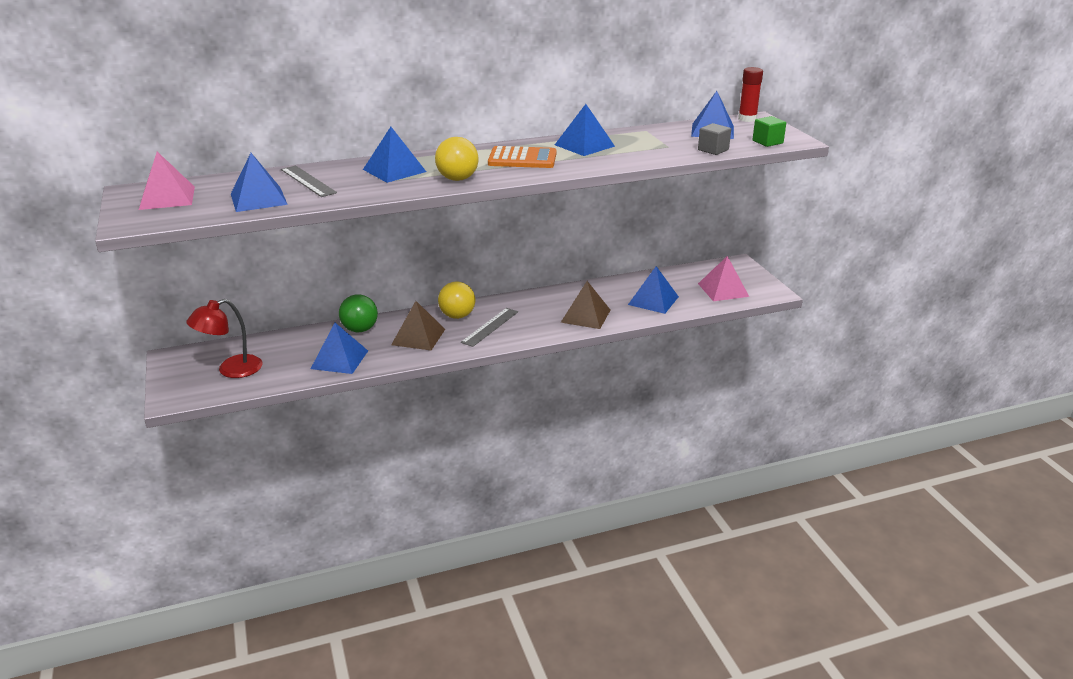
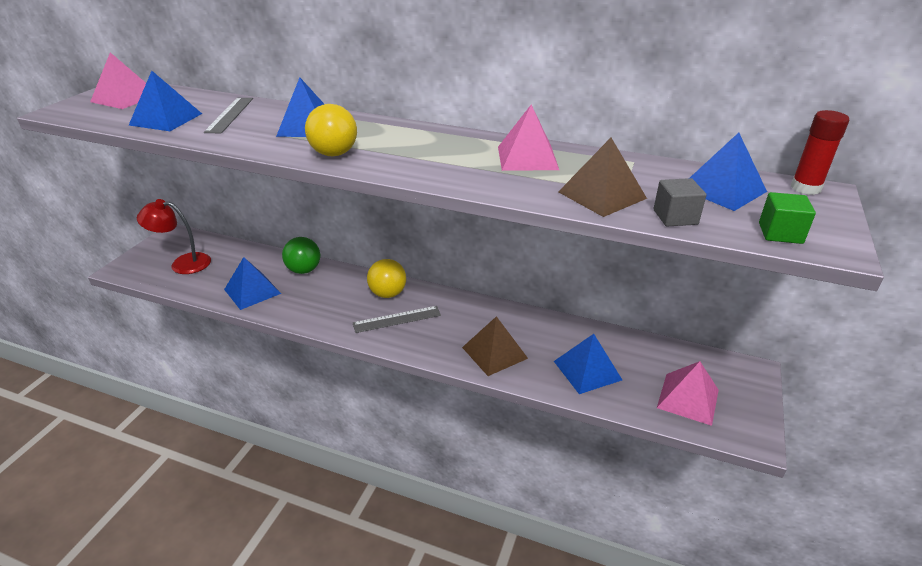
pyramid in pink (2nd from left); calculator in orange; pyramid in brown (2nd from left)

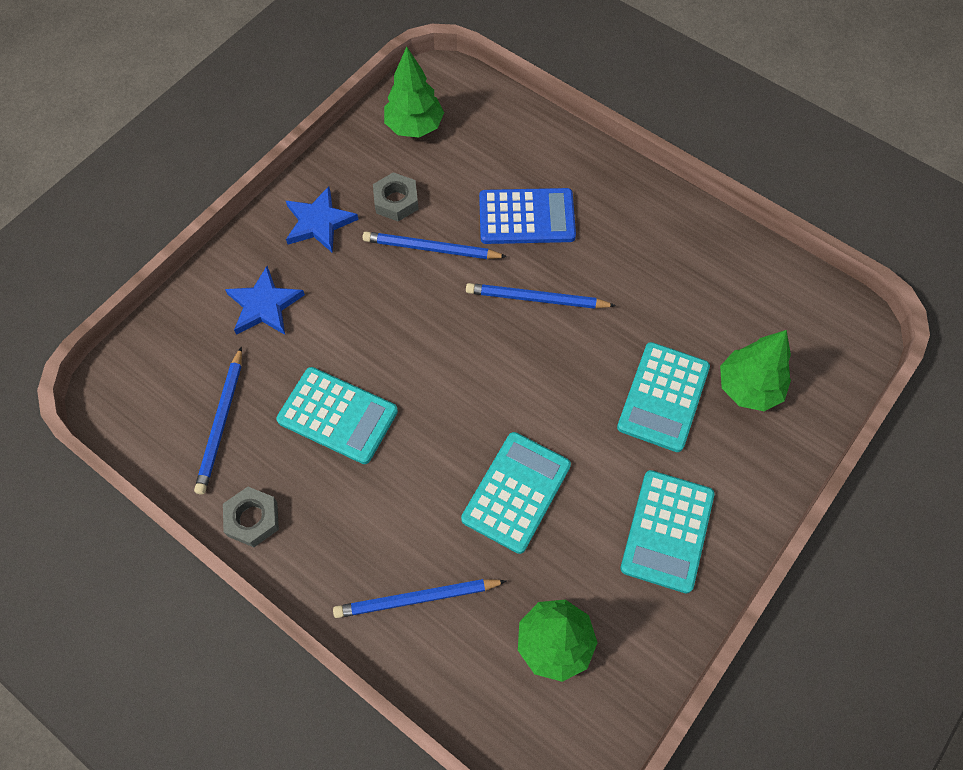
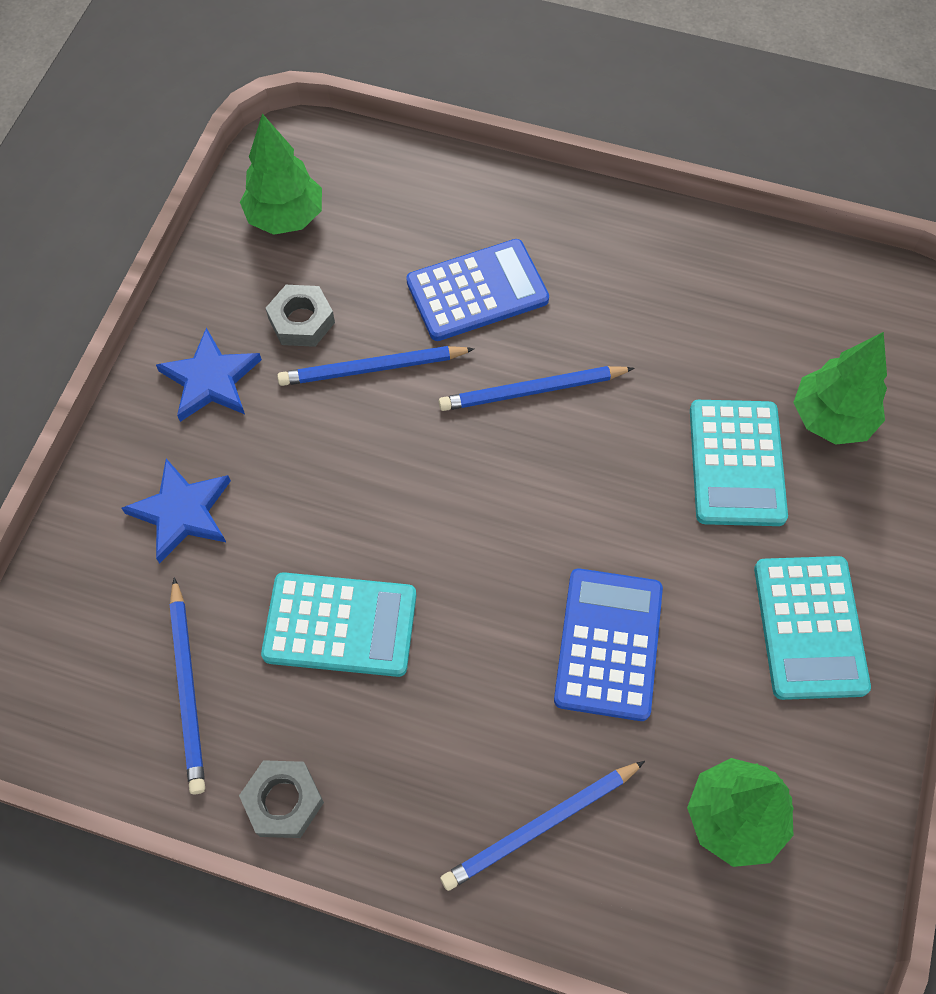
calculator in blue (2nd from left)

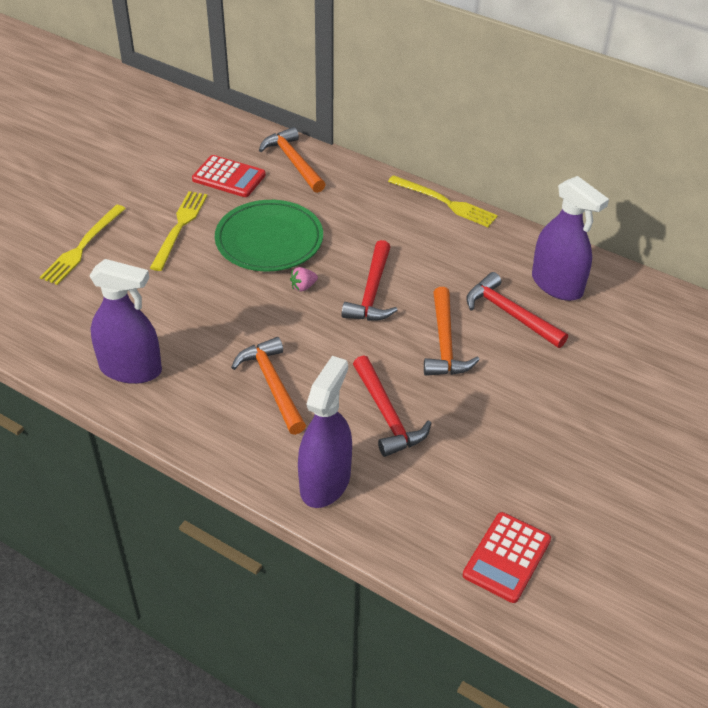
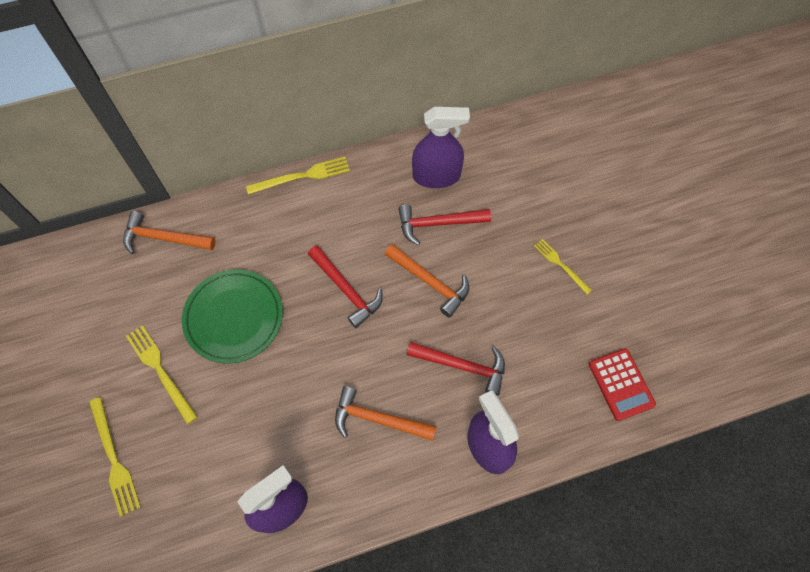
calculator in red (1st from left in the first image); strawberry in pink; fork in yellow (4th from left)

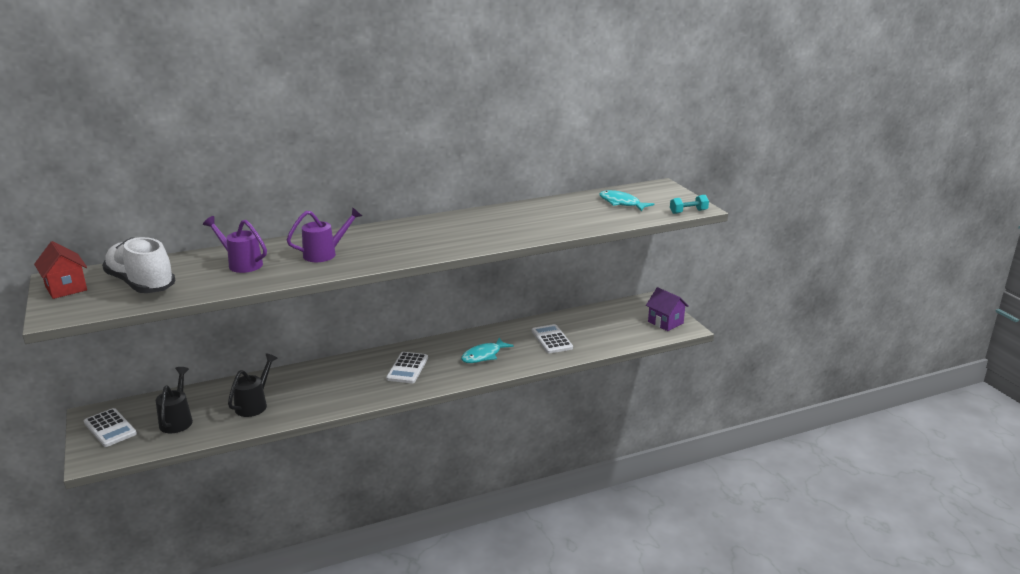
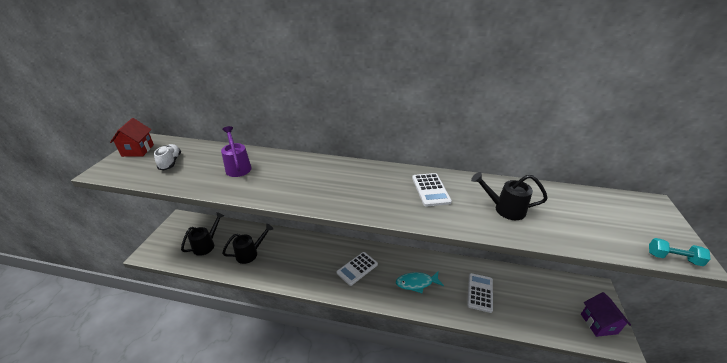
fish in turquoise (2nd from left in the first image); watering can in purple (2nd from left in the first image); shoe in white; calculator in white (2nd from left); watering can in black (3rd from left)

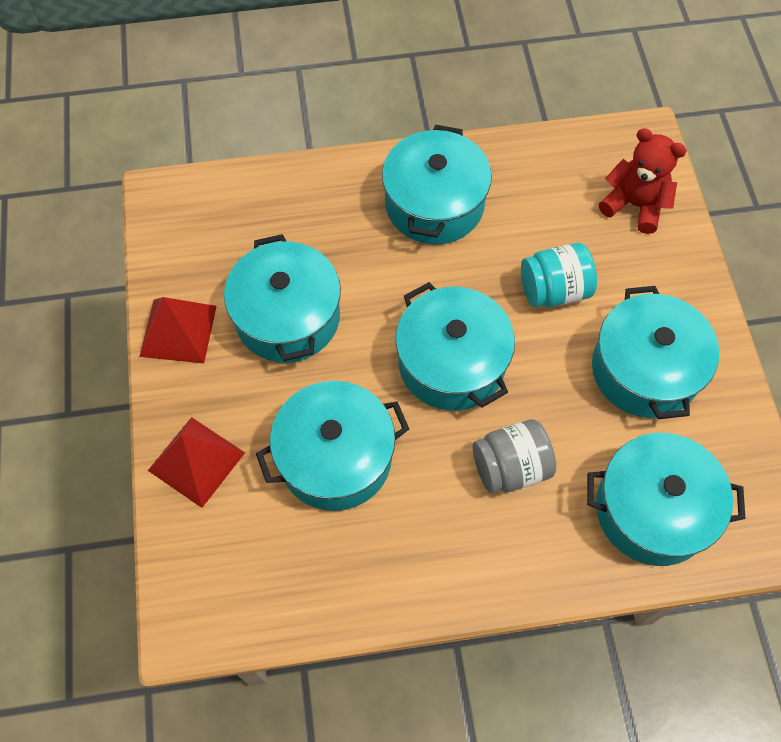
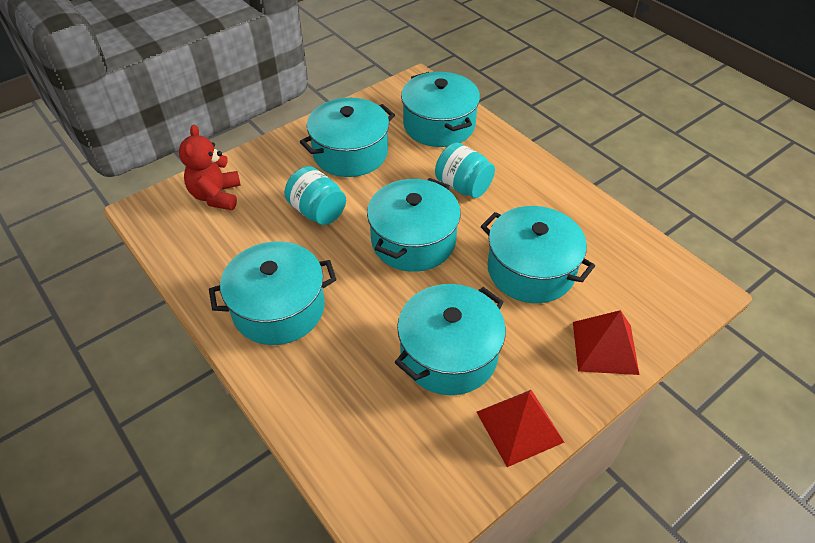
jar in turquoise (2nd from left)

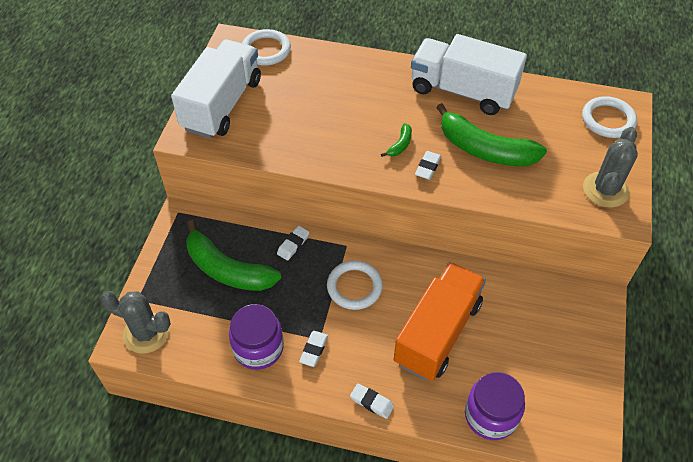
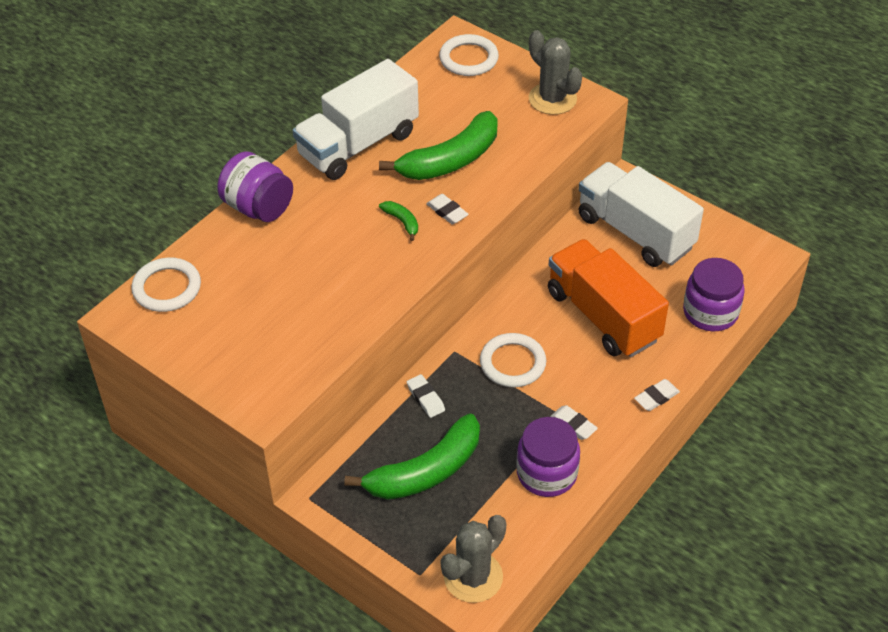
truck in white (2nd from left); jar in purple (1st from left)

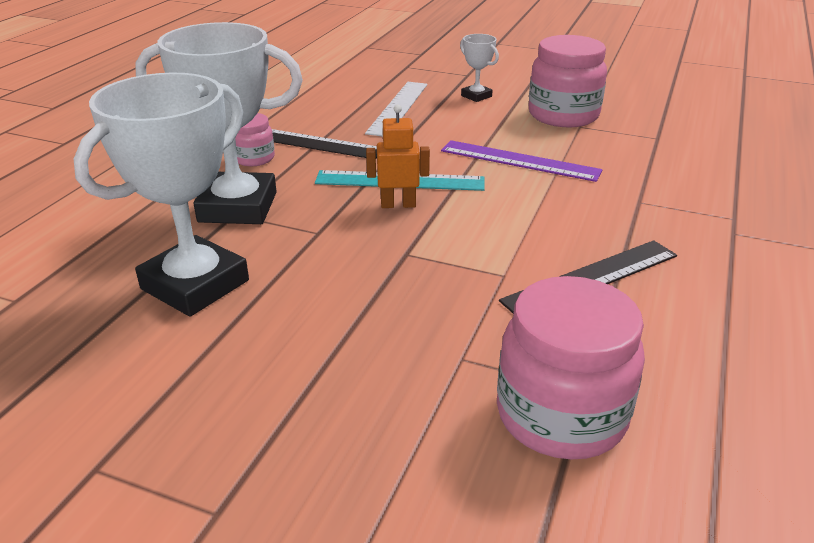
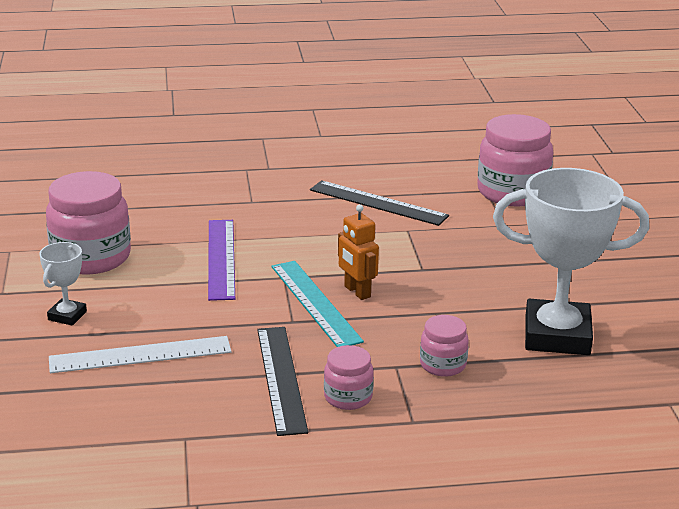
jar in pink (3rd from left)

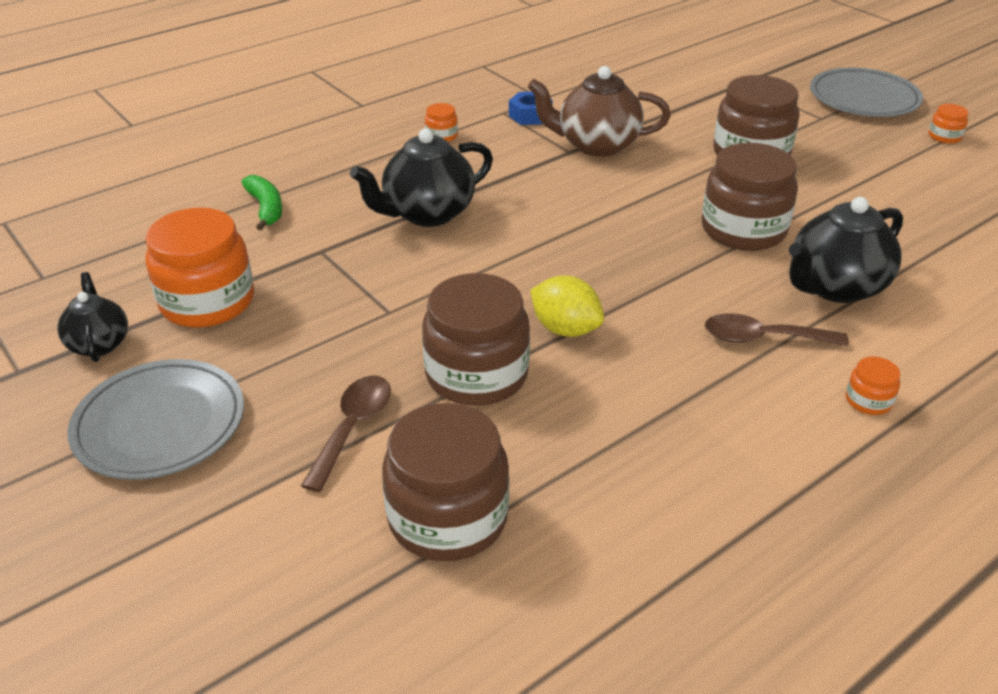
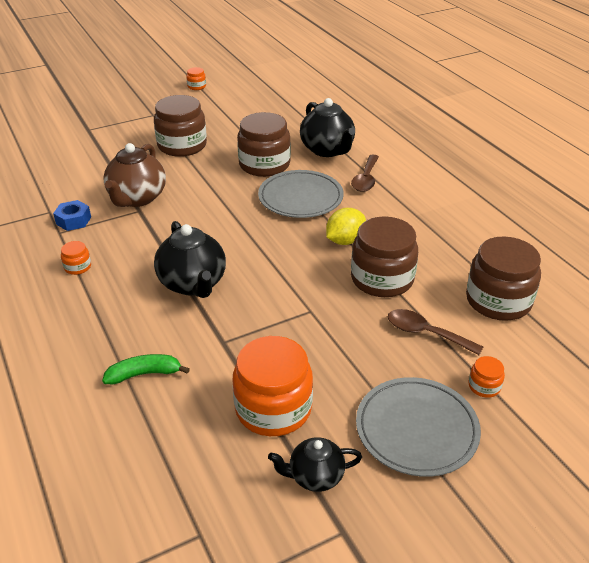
plate in grey (1st from left); jar in orange (4th from left)

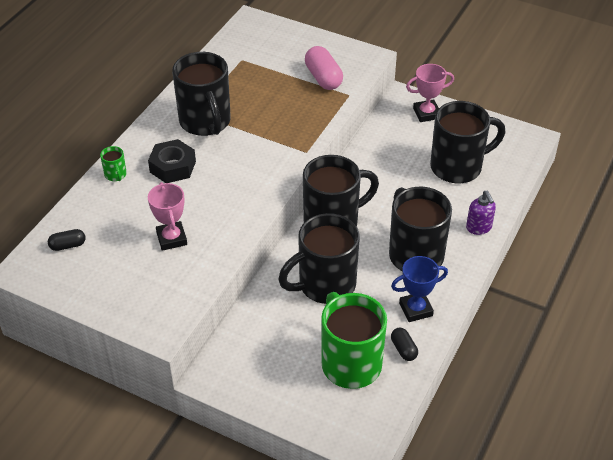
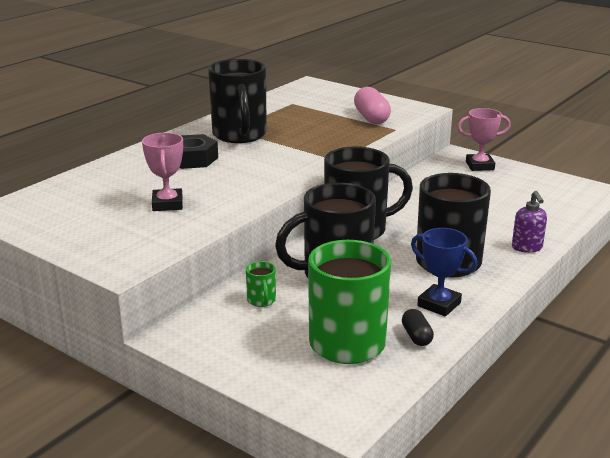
mug in black (5th from left in the first image); mug in green (1st from left); capsule in black (1st from left in the first image); trophy in blue

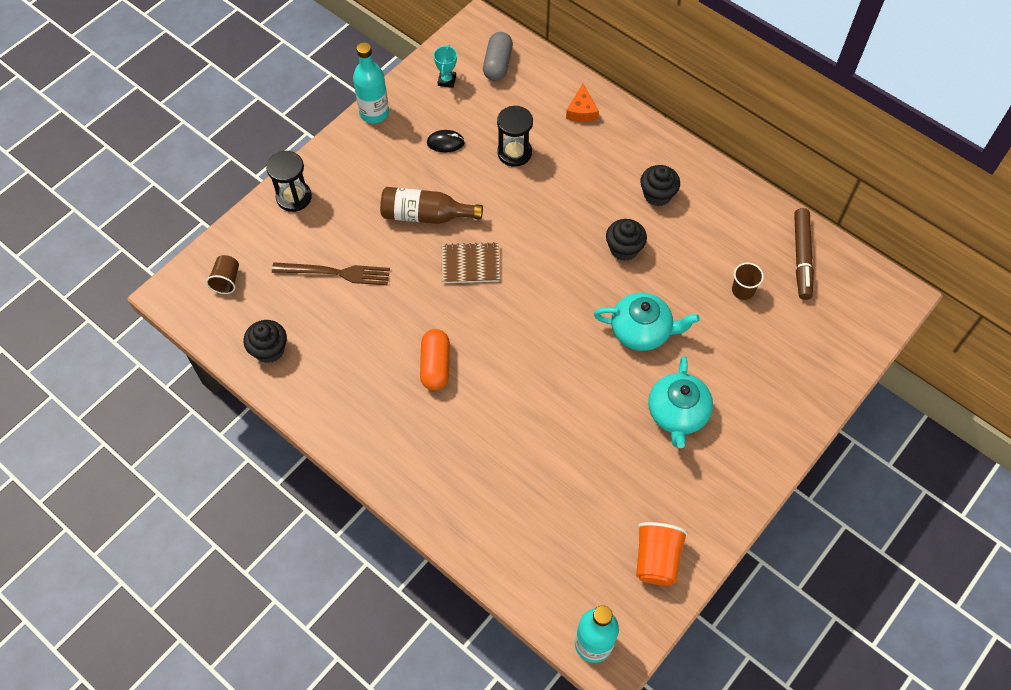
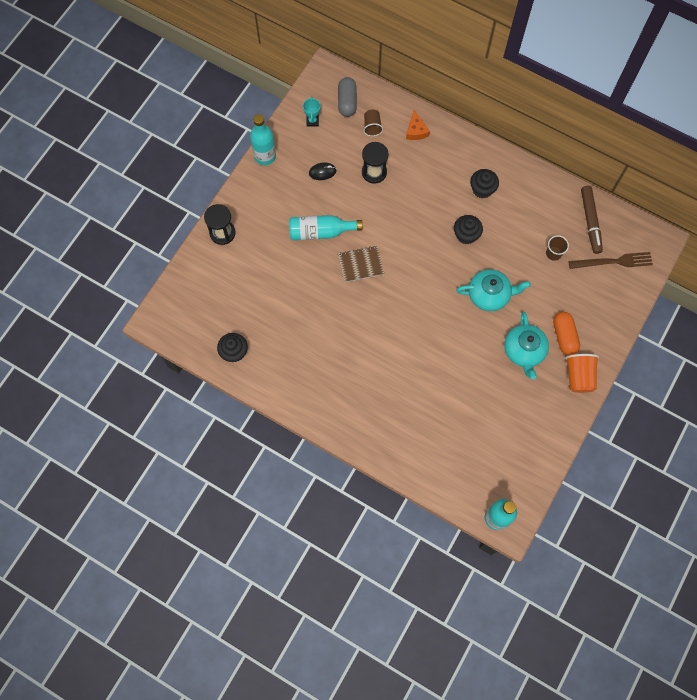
bottle in turquoise (2nd from left); cup in brown (1st from left); fork in brown; capsule in orange; cup in orange

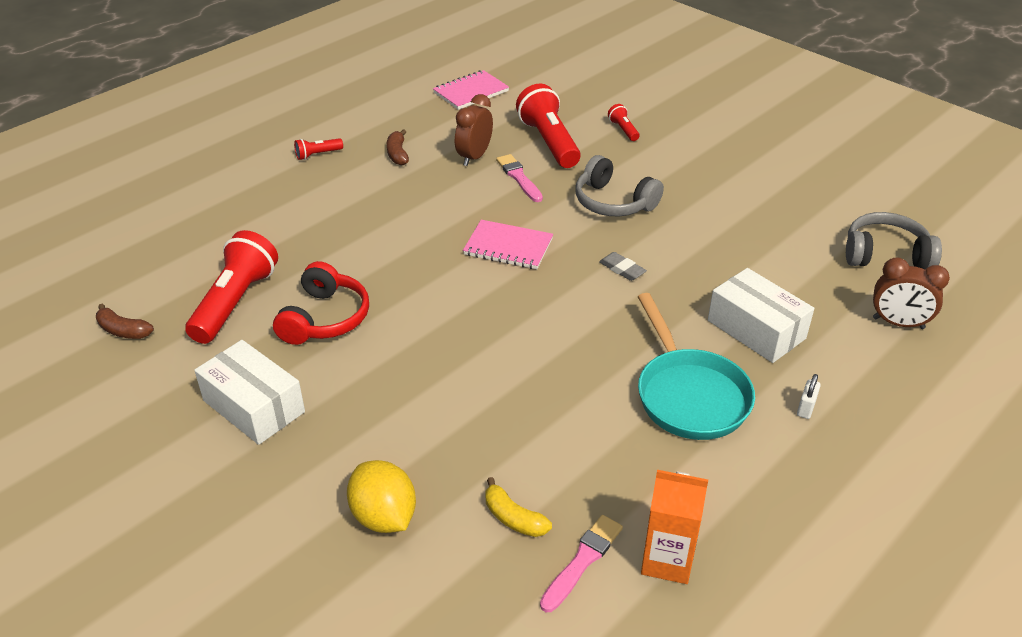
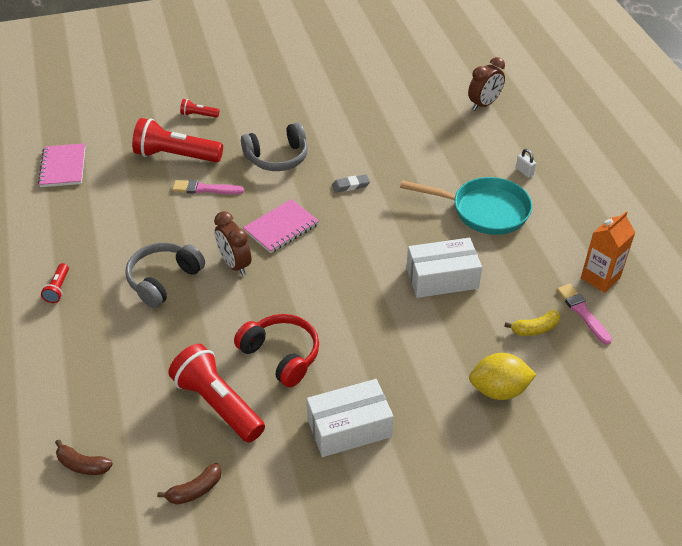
clock in brown (1st from left); banana in brown (1st from left); headphones in grey (1st from left); box in white (2nd from left)

